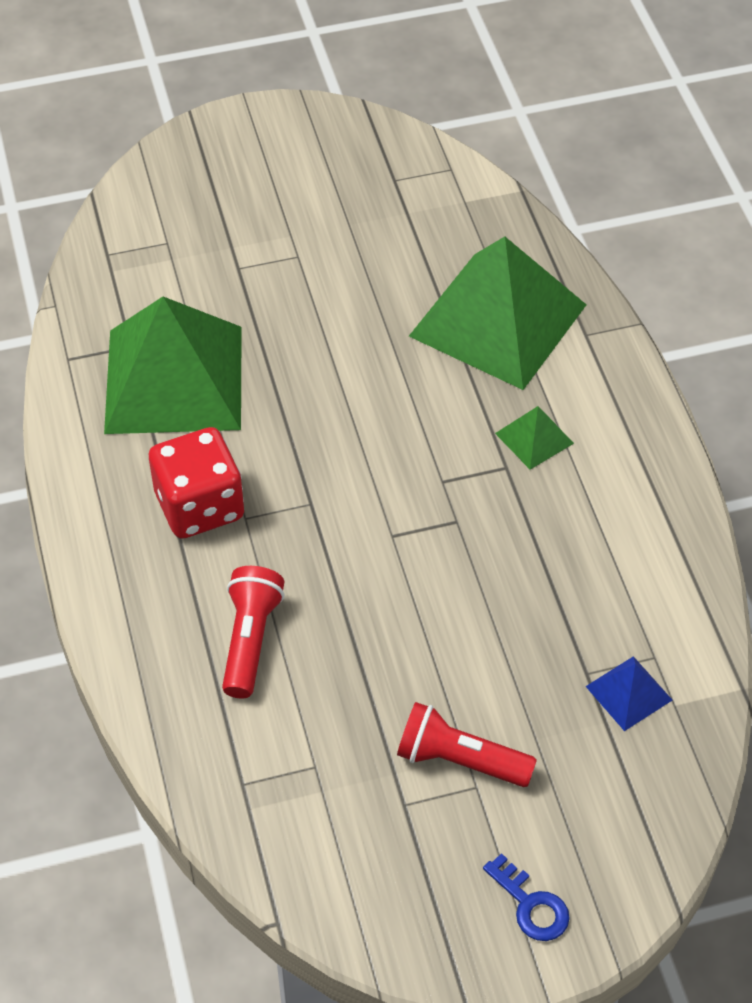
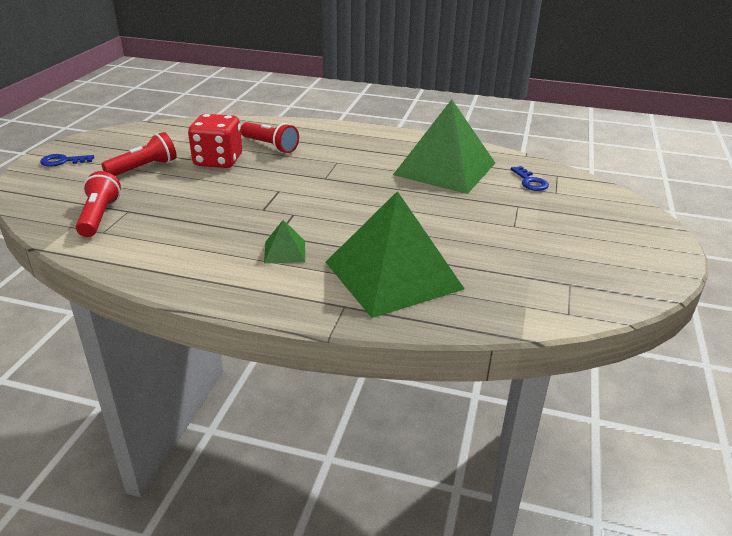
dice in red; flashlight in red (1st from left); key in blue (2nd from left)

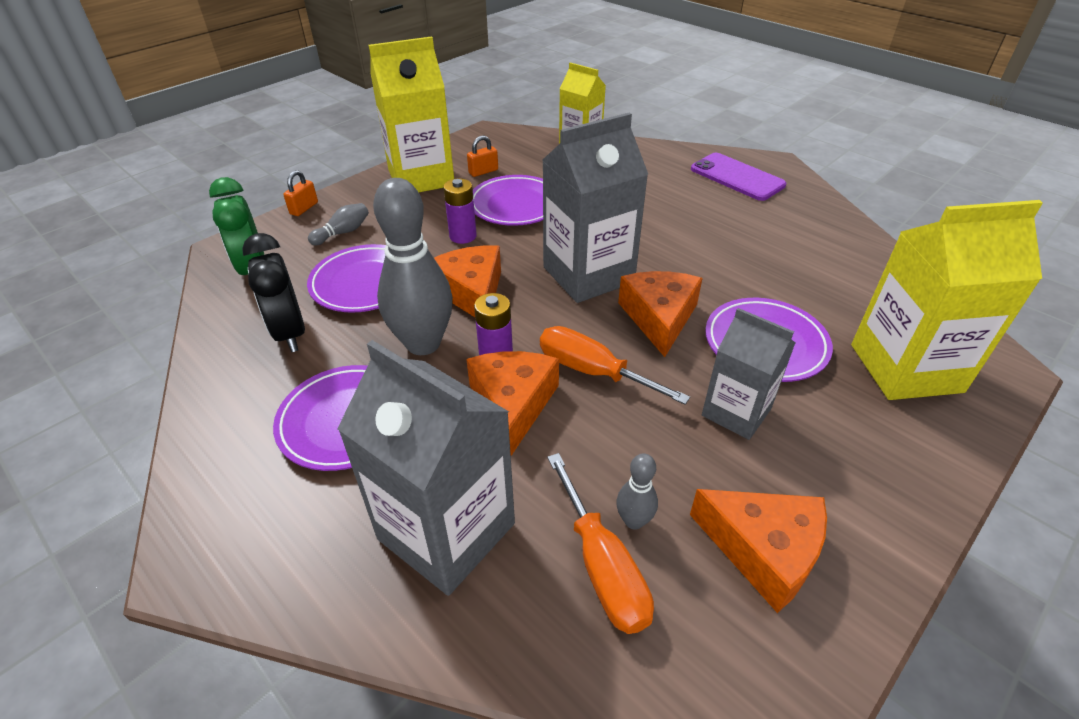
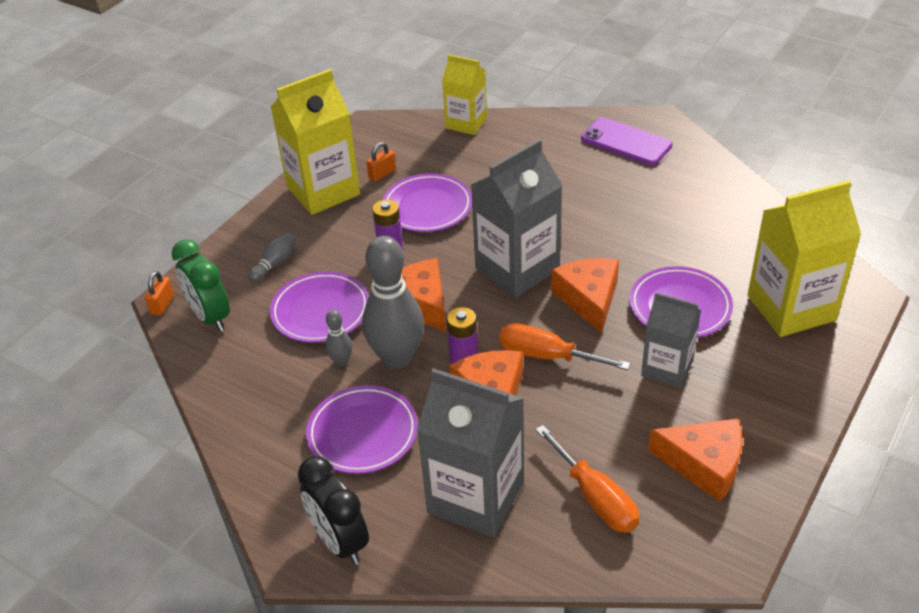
padlock in orange (1st from left); clock in black; bowling pin in grey (2nd from left)

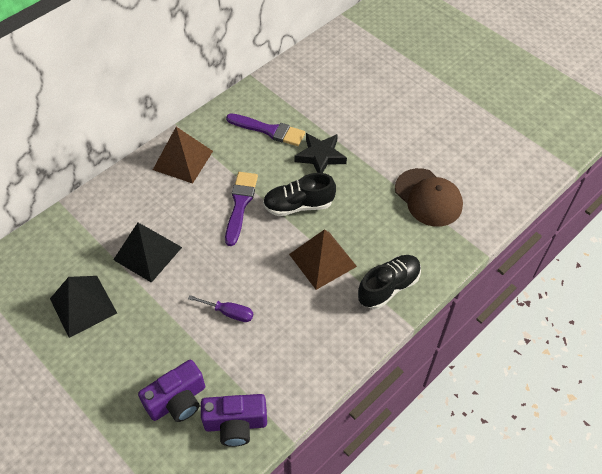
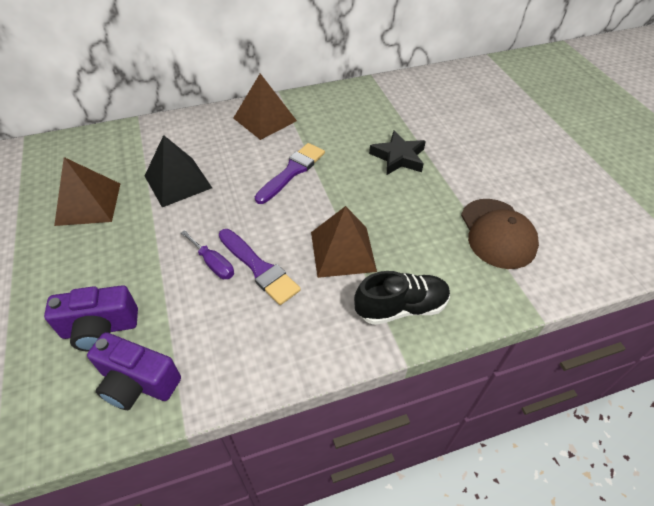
brush in purple (1st from left); shoe in black (1st from left in the first image); pyramid in brown (1st from left)

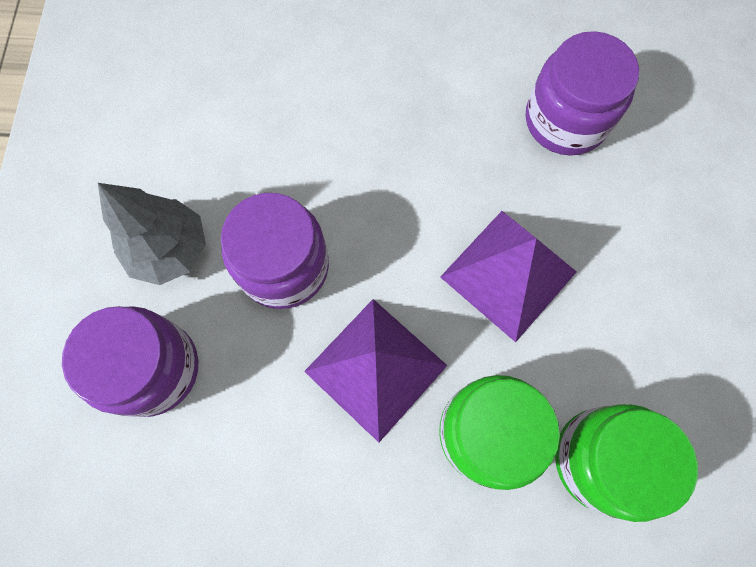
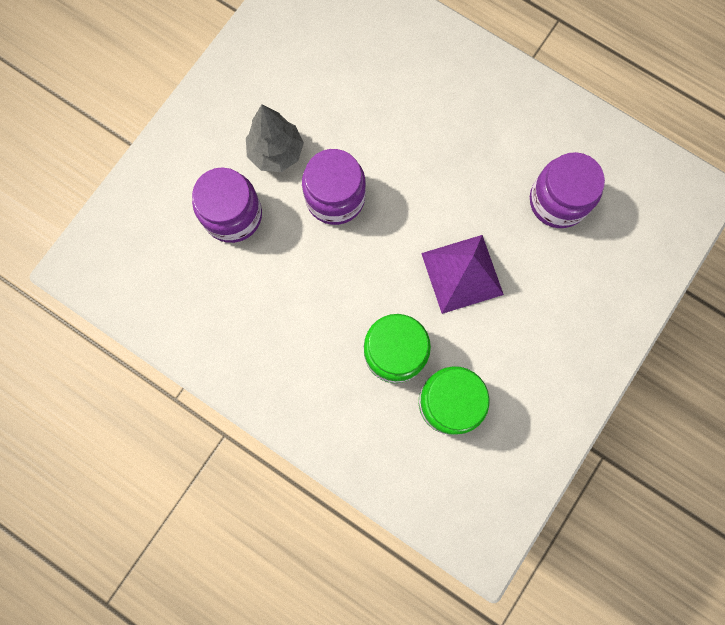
pyramid in purple (1st from left in the first image)

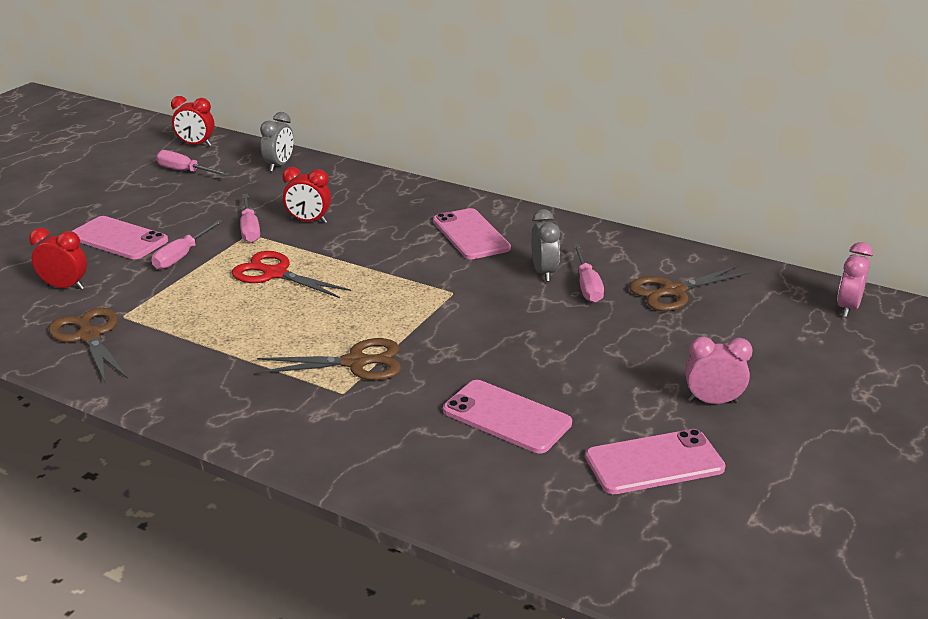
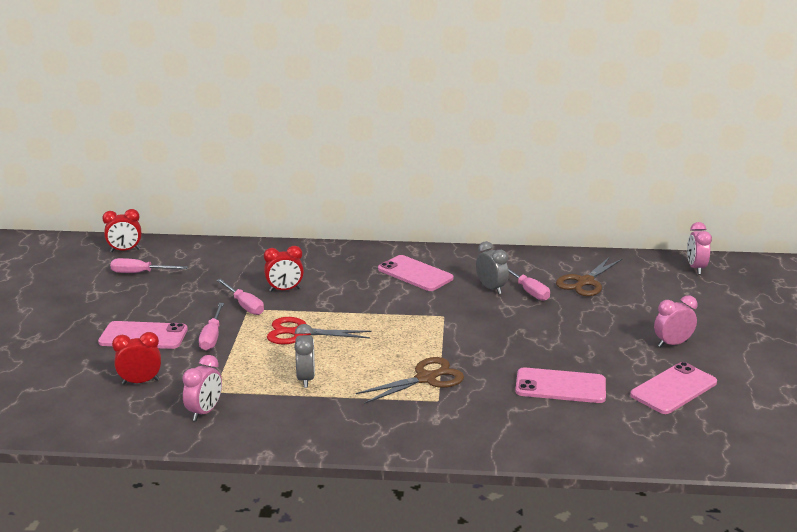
clock in grey (1st from left); clock in pink (1st from left)

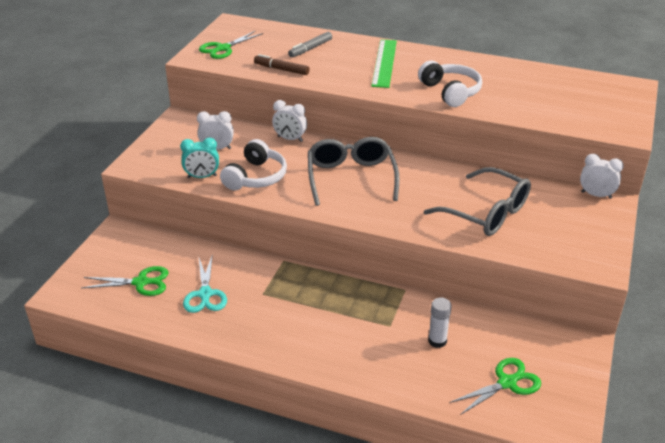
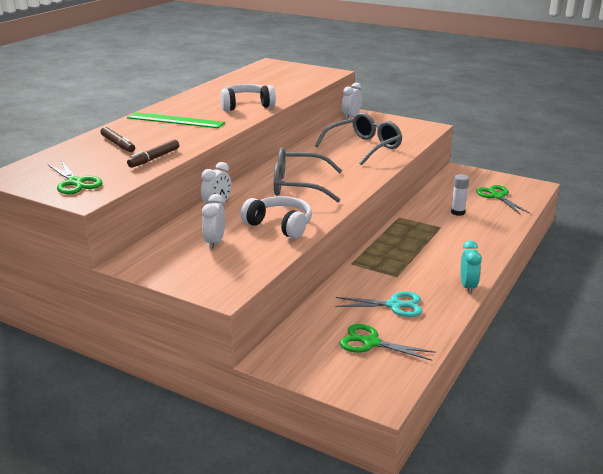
marker in brown (1st from left); clock in turquoise; scissors in green (2nd from left)

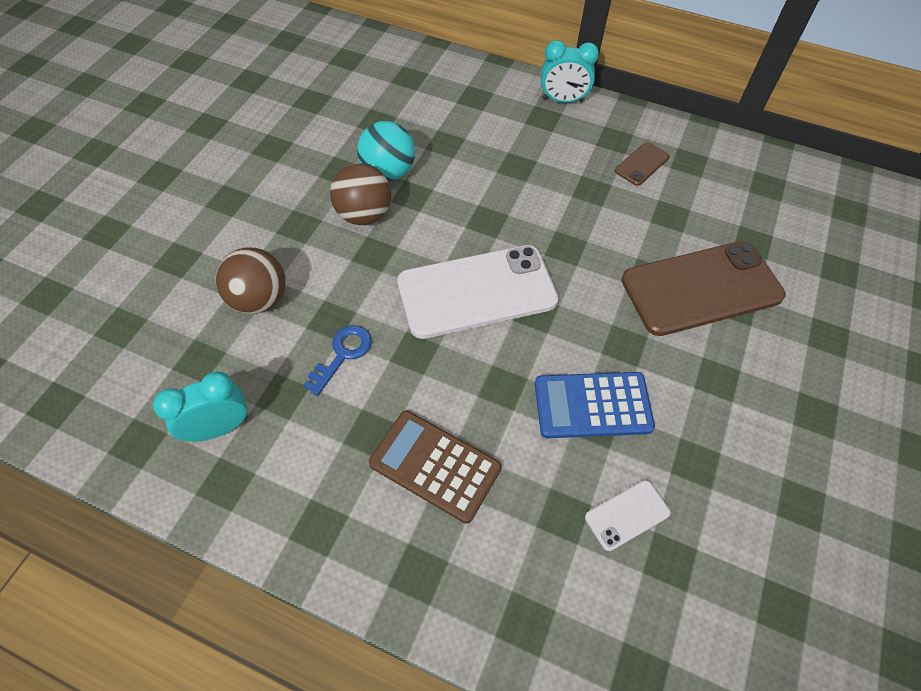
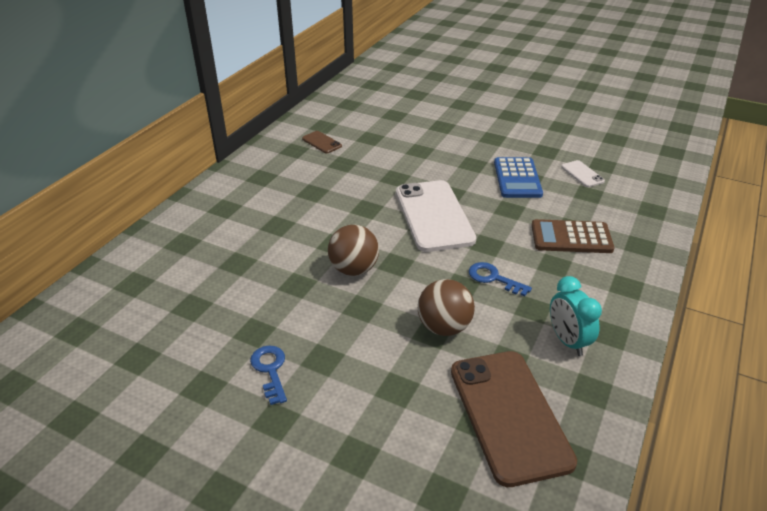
clock in turquoise (2nd from left in the first image); ball in turquoise; phone in brown (2nd from left); calculator in brown; key in blue (1st from left)

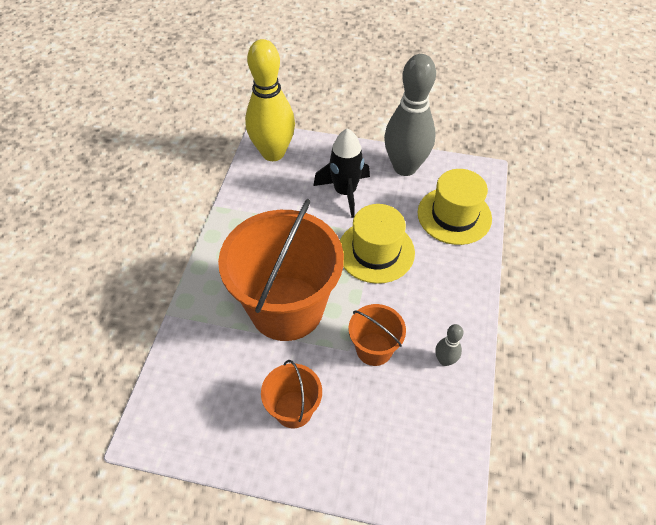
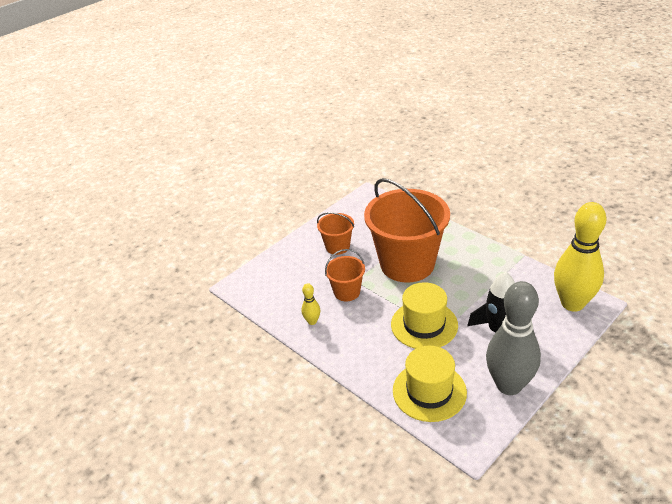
bowling pin in yellow (1st from left)

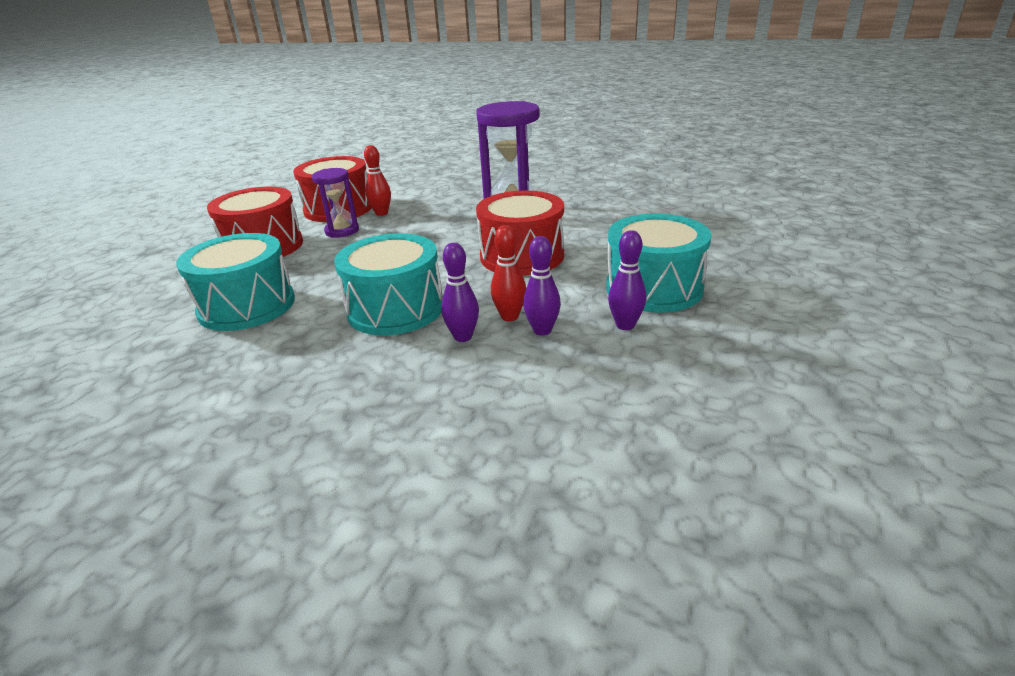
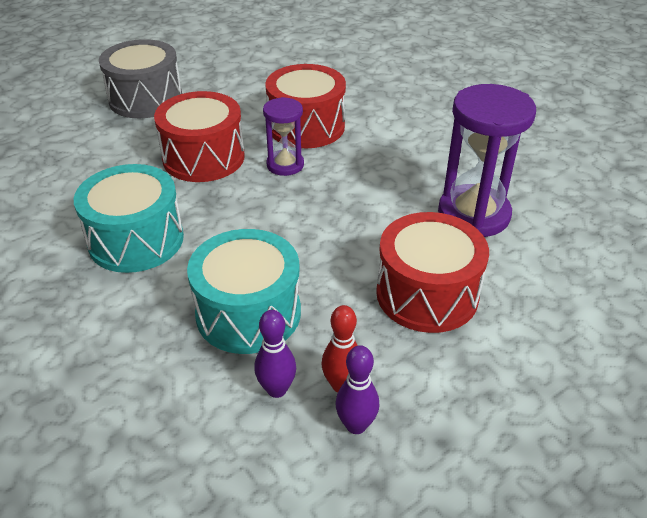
bowling pin in red (1st from left in the first image); drum in turquoise (3rd from left in the first image); bowling pin in purple (3rd from left in the first image); drum in grey

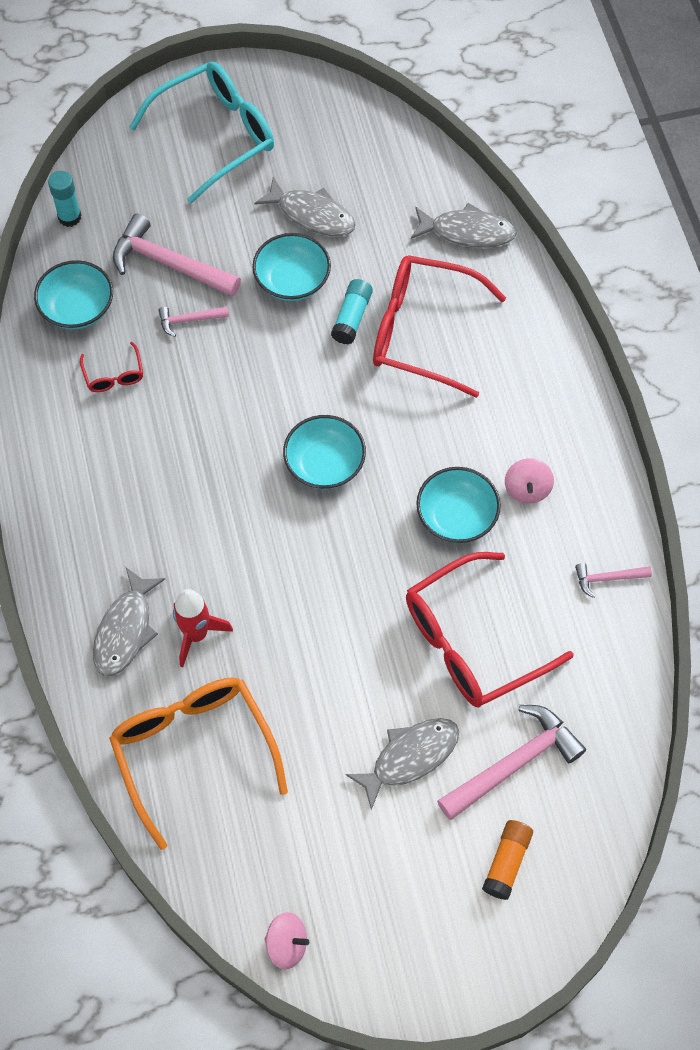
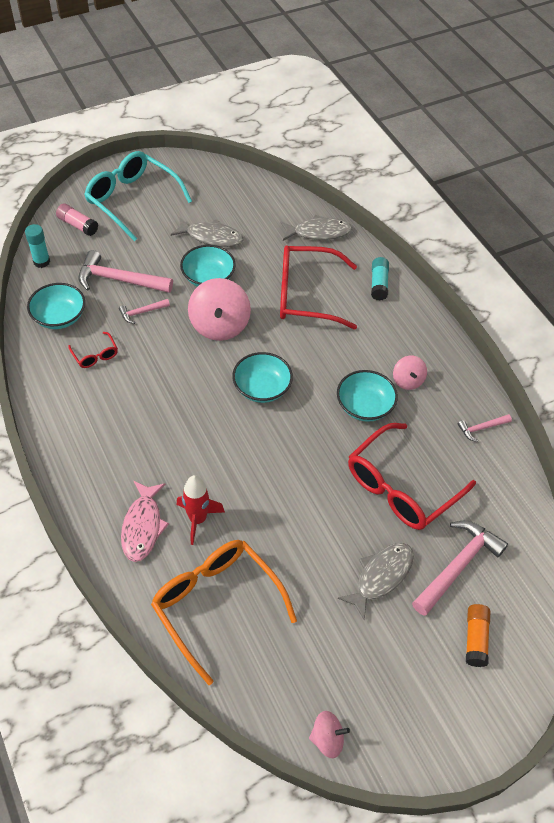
glasses in turquoise; glue stick in turquoise (2nd from left); fish in pink; glue stick in pink; spinning top in pink (1st from left)

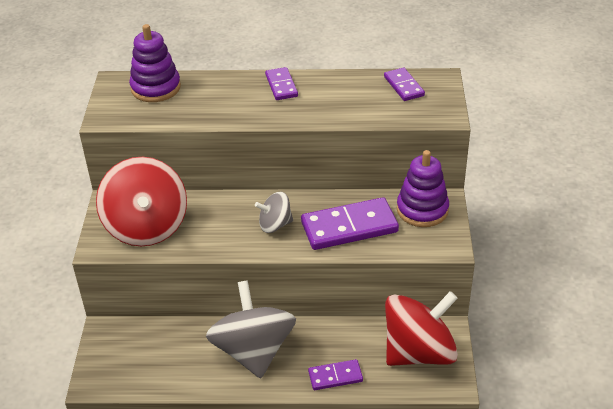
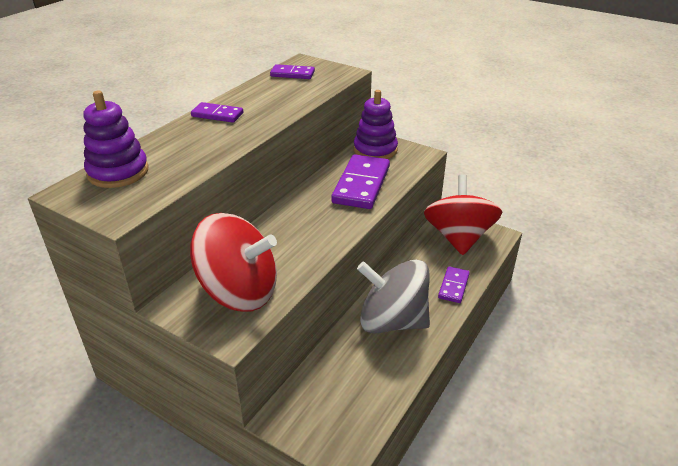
spinning top in grey (2nd from left in the first image)

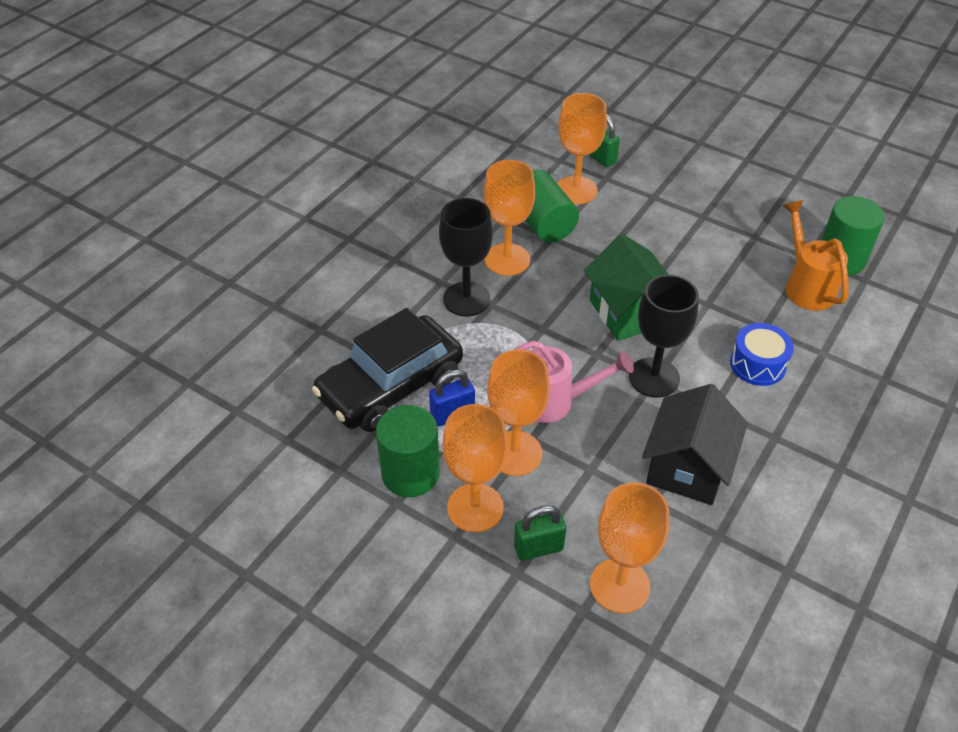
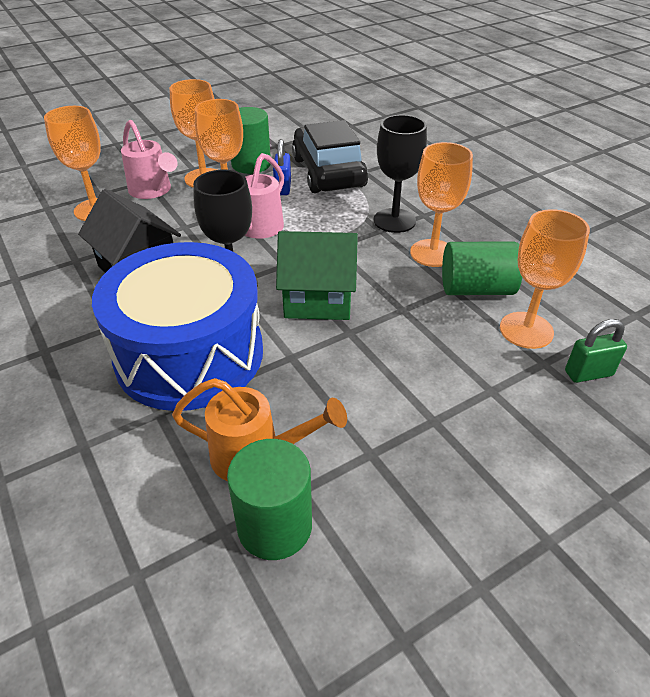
drum in blue; watering can in pink (1st from left)

